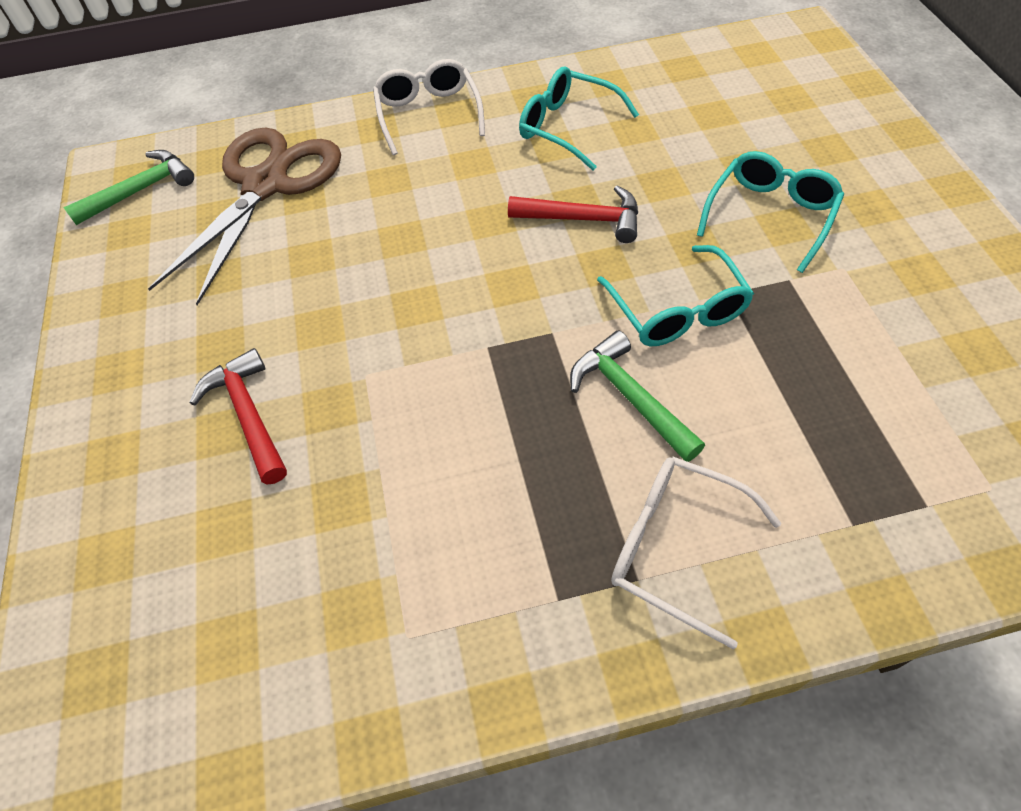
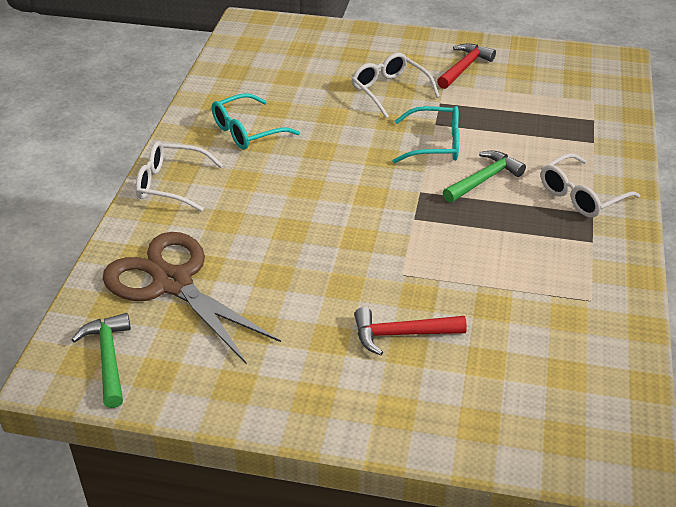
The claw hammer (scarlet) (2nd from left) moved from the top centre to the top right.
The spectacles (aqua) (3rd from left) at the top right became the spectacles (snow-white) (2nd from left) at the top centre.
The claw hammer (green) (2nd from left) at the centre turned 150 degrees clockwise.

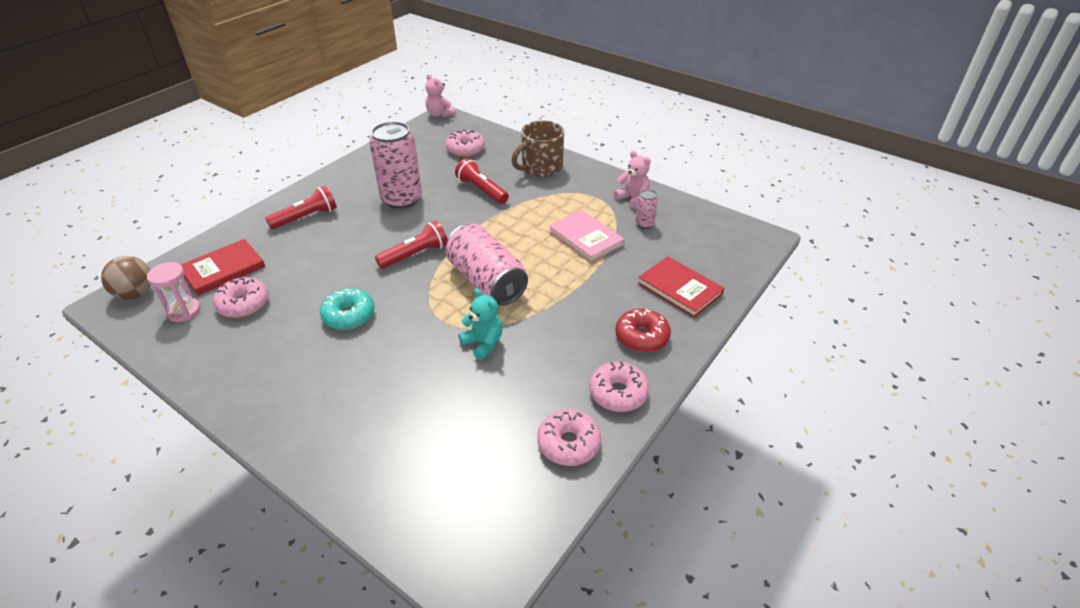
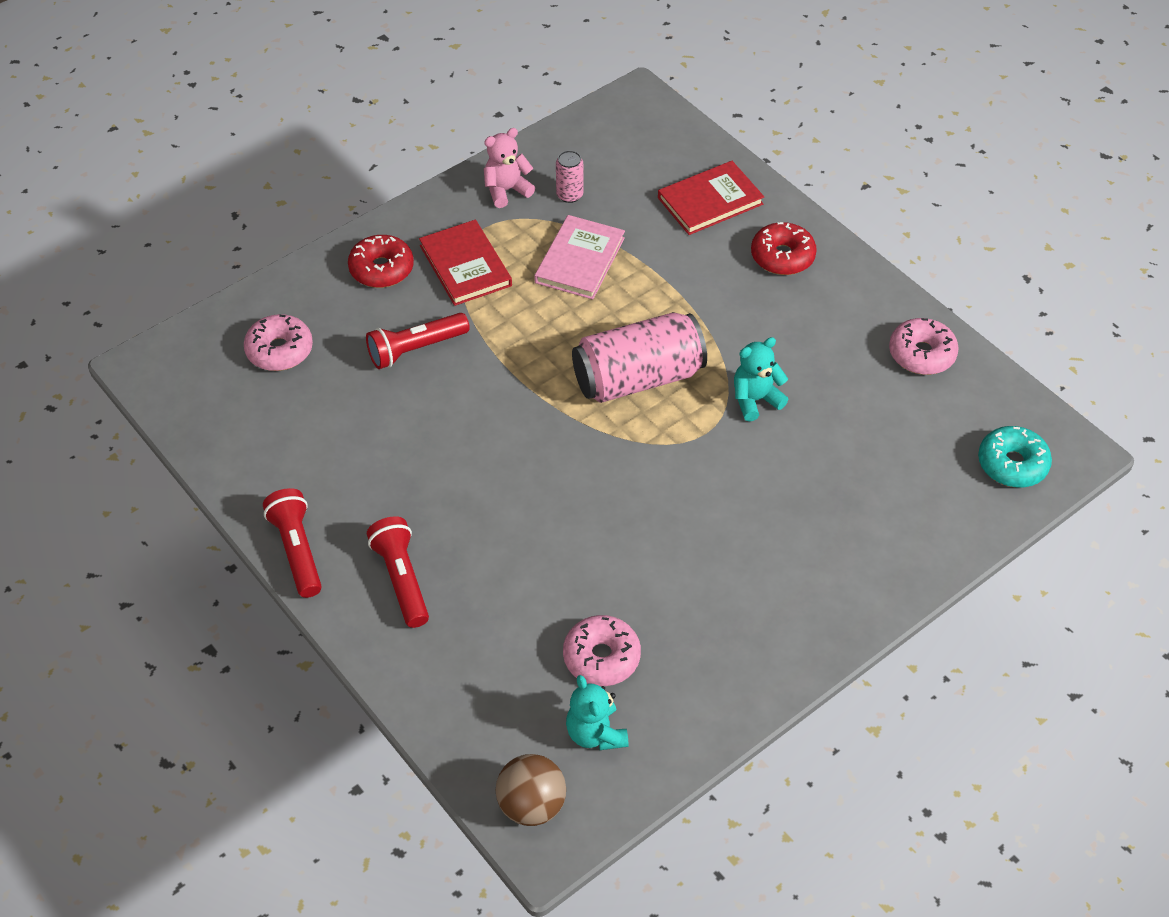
The soda can (rose-pink) (1st from left) at the top centre disappeared.
The stuffed bear (rose-pink) (1st from left) at the top centre disappeared.
The glazed donut (rose-pink) (4th from left) at the centre disappeared.
The hardback (scarlet) (1st from left) moved from the middle left to the top centre.
The glazed donut (aqua) moved from the middle left to the middle right.
The torch (scarlet) (2nd from left in the first image) moved from the centre to the middle left.
The hourglass (rose-pink) at the middle left was replaced by the stuffed bear (aqua) (1st from left) at the bottom centre.
The coffee mug (russet) at the top centre was replaced by the glazed donut (scarlet) (1st from left) at the top left.
The hardback (rose-pink) at the centre turned 45 degrees counterclockwise.

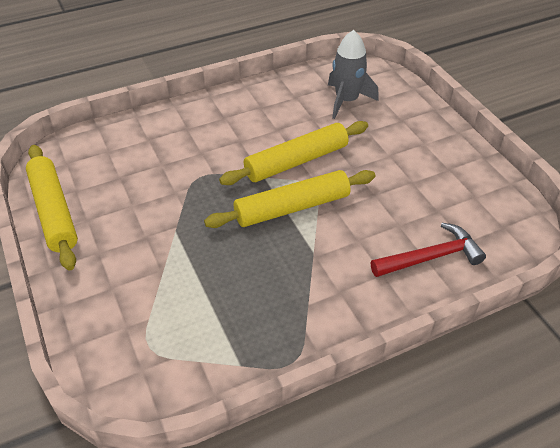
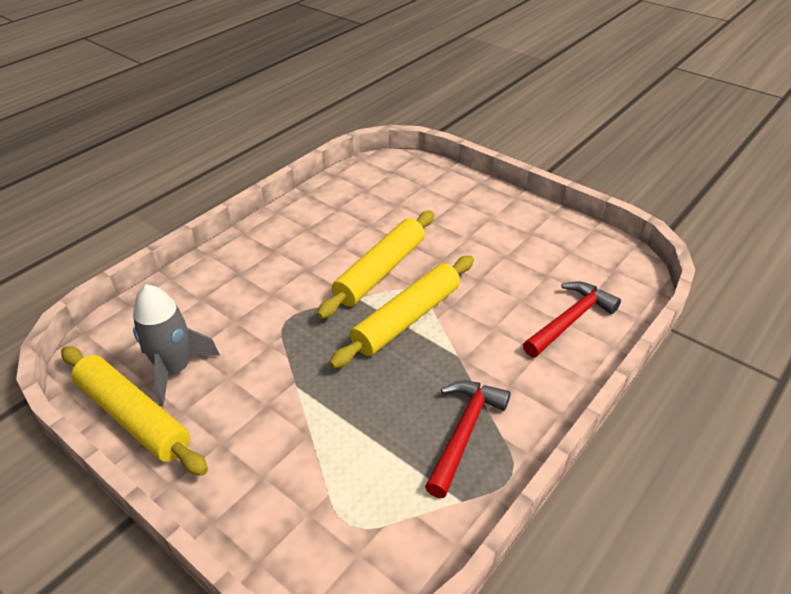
The claw hammer (scarlet) (1st from left) at the bottom centre appeared.
The rocket (grey) moved from the top centre to the middle left.

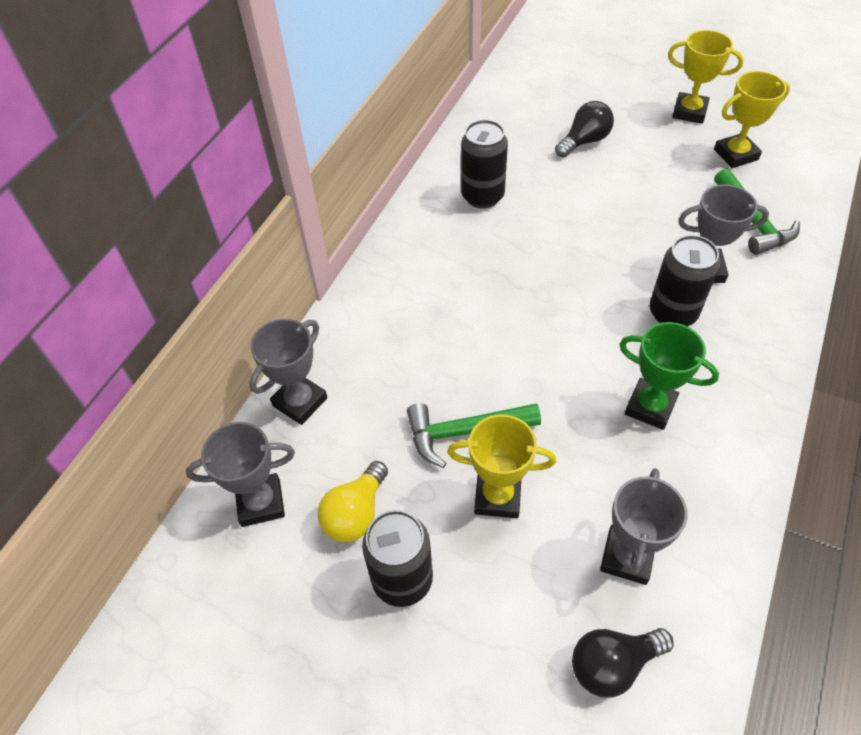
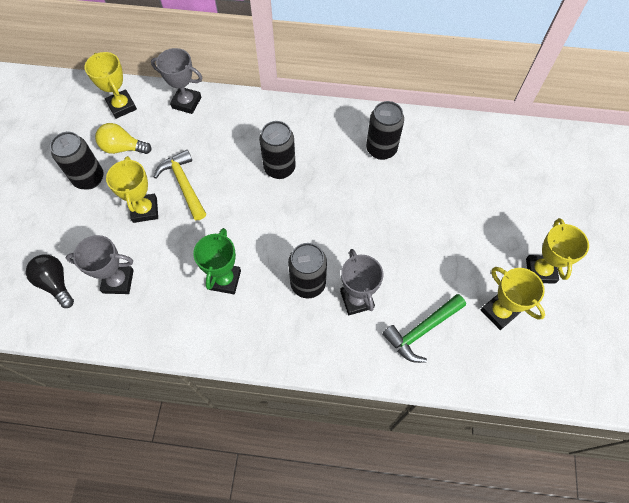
The light bulb (ebony) (1st from left) at the top right disappeared.
The soda can (ebony) (2nd from left) at the top centre appeared.
The prize cup (grey) (1st from left) at the middle left became the prize cup (golden) (1st from left) at the top left.
The claw hammer (green) (1st from left) at the centre became the claw hammer (golden) at the middle left.

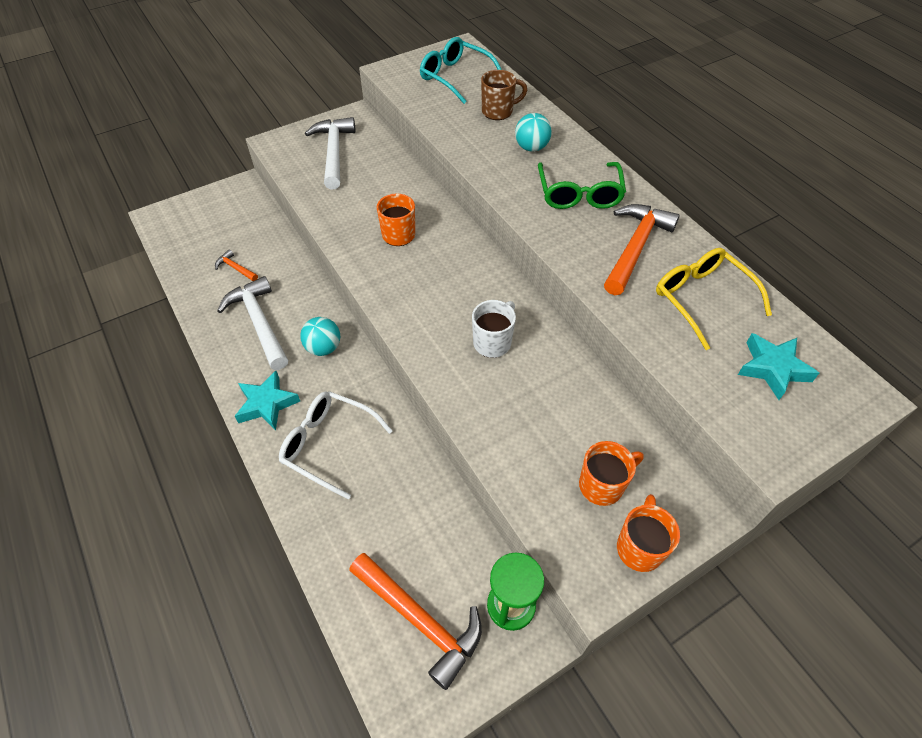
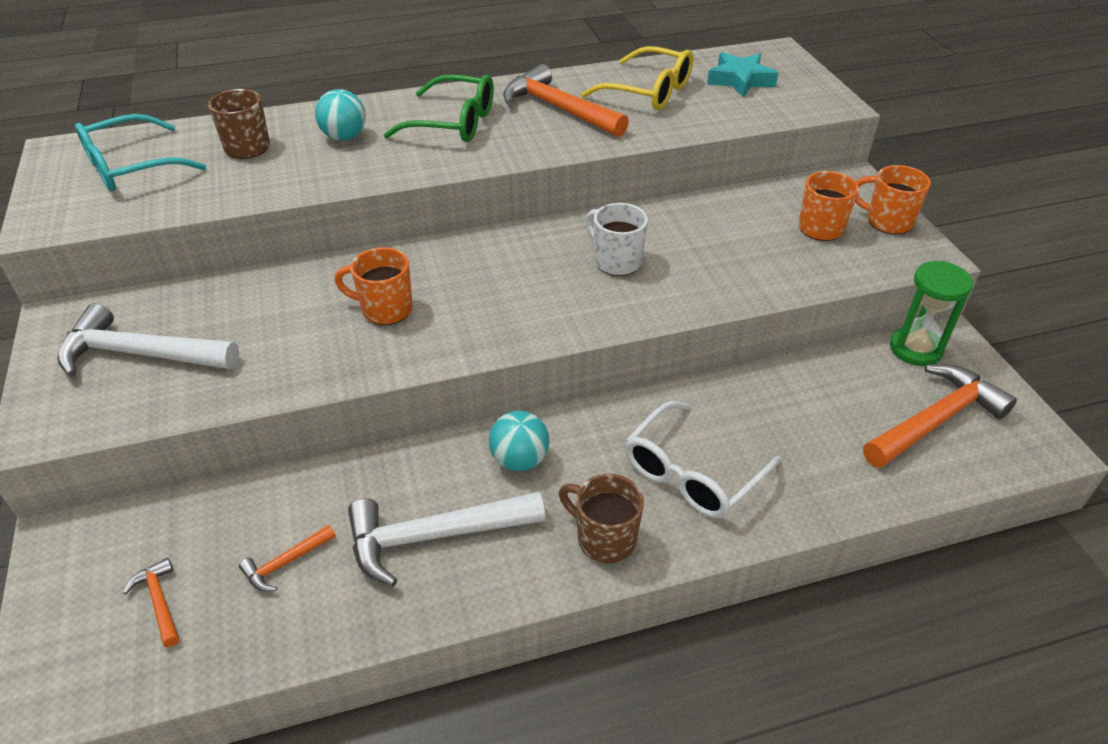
The claw hammer (orange-coloured) (1st from left) at the bottom left appeared.
The five-pointed star (aqua) (1st from left) at the middle left was replaced by the coffee mug (russet) (2nd from left) at the bottom centre.
The spectacles (golden) at the middle right turned 135 degrees counterclockwise.

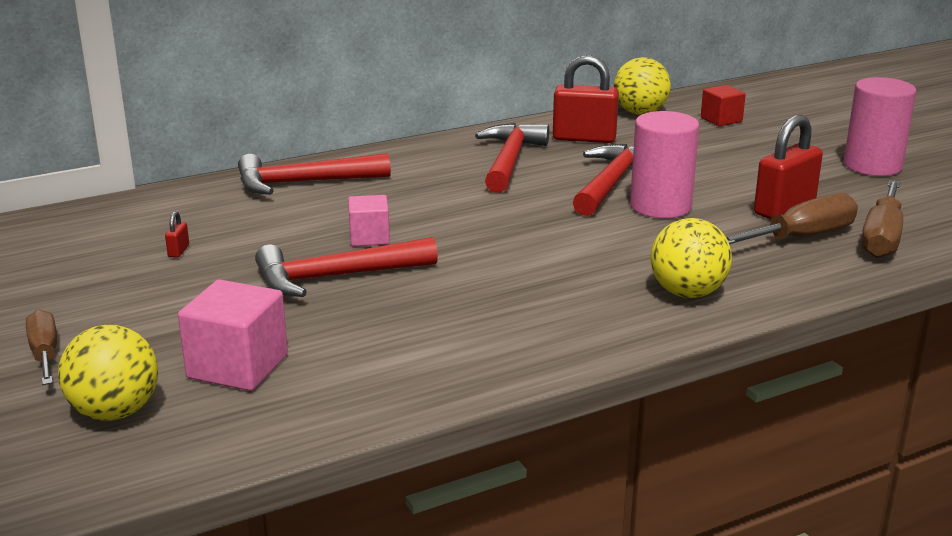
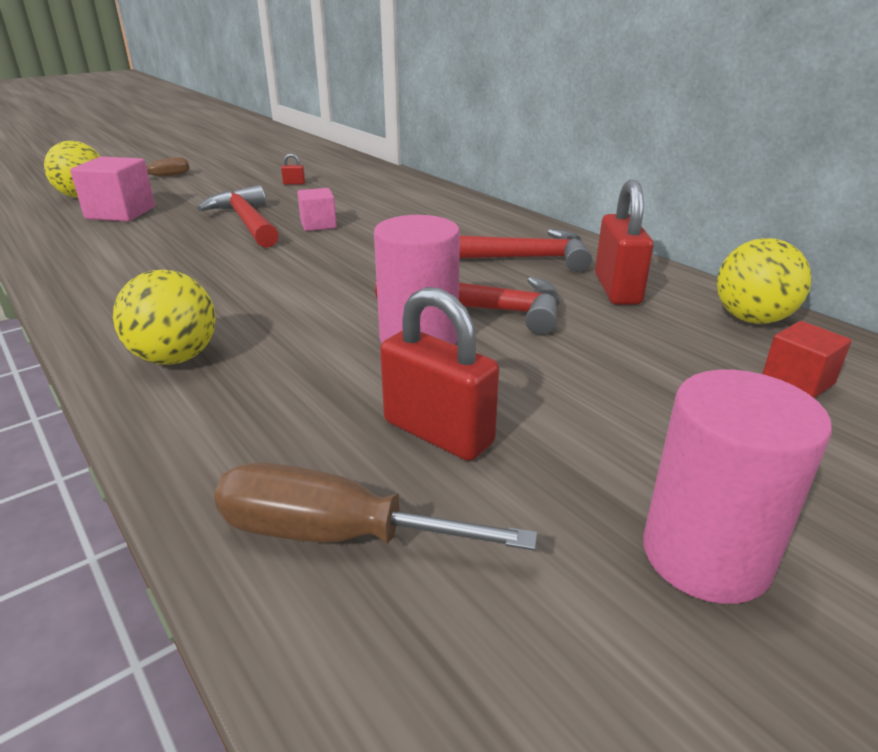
The claw hammer (scarlet) (1st from left) at the top left disappeared.
The screwdriver (russet) (2nd from left) at the middle right disappeared.

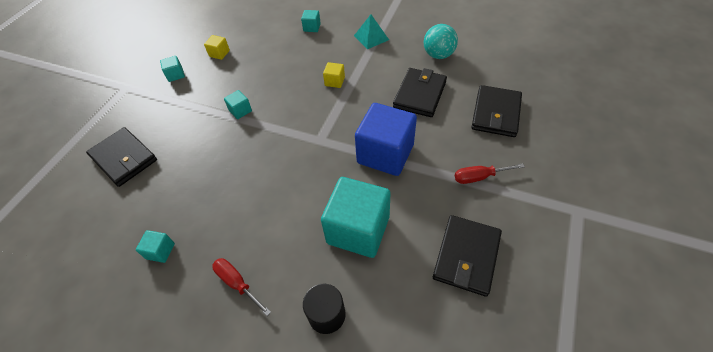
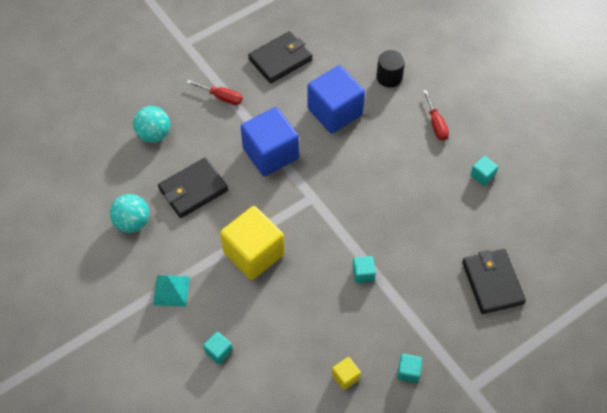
The card wallet (ebony) (4th from left) at the top right was replaced by the ball (aqua) (2nd from left) at the top left.
The cube (aqua) (5th from left) at the centre became the cube (blue) (2nd from left) at the top centre.
The cube (golden) (2nd from left in the first image) at the top centre changed to 2.31 times the size.

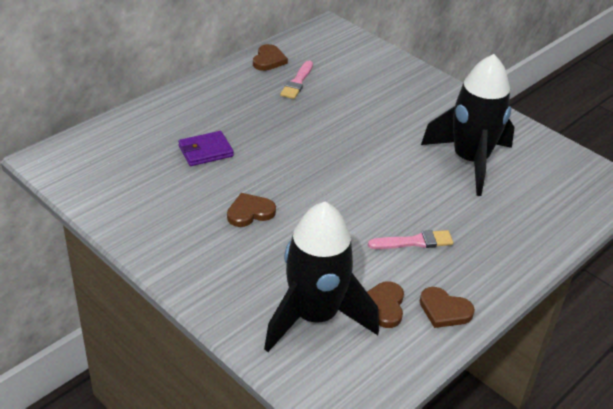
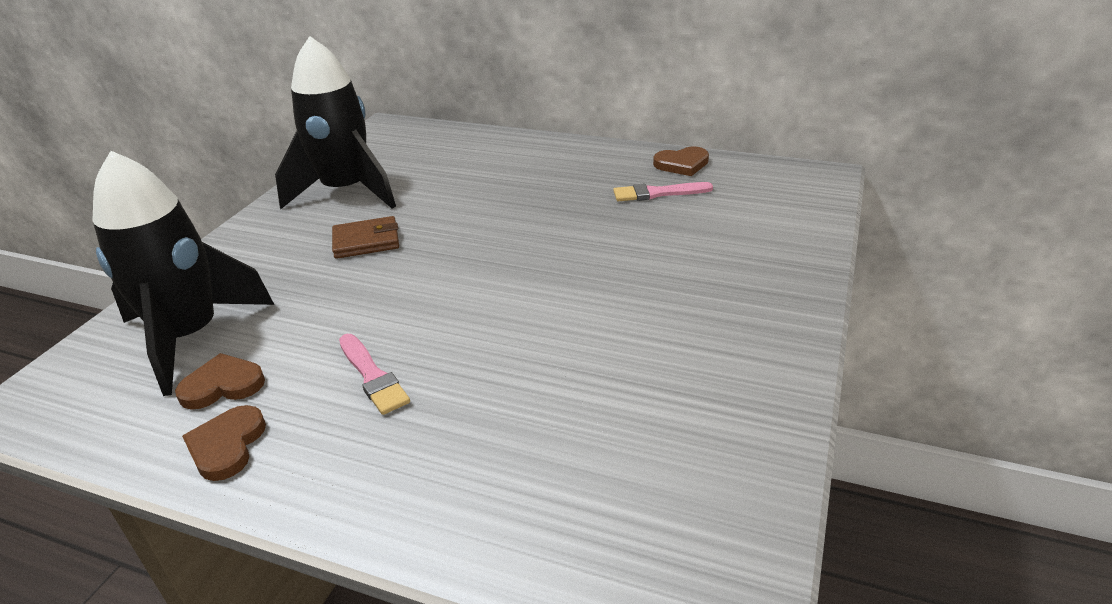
The card wallet (purple) at the centre disappeared.
The rocket (ebony) (2nd from left) moved from the top right to the top left.
The heart (russet) (1st from left) at the centre was replaced by the card wallet (russet) at the middle left.

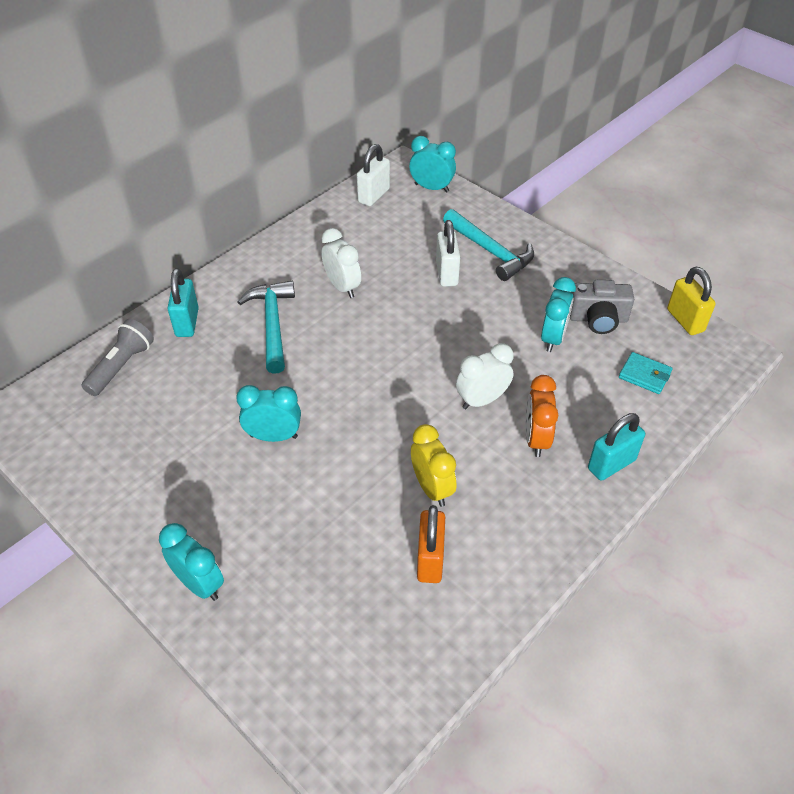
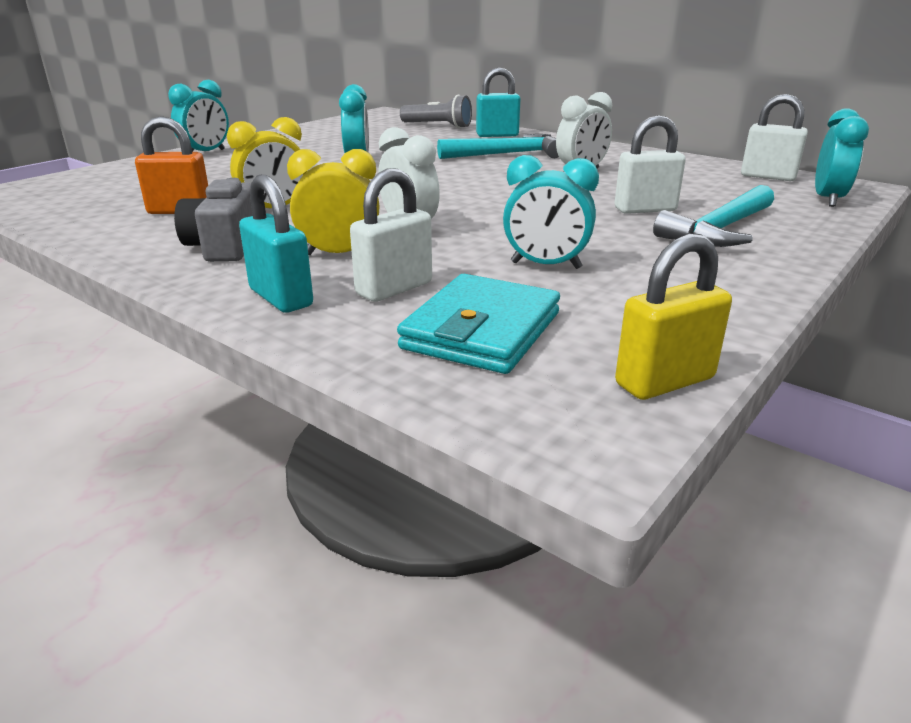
The padlock (snow-white) (1st from left) at the top centre appeared.
The compact camera (grey) moved from the middle right to the top left.
The bedside clock (orange-coloured) at the middle right became the bedside clock (golden) (2nd from left) at the top centre.
The card wallet (aqua) at the middle right changed to 1.72 times the size.

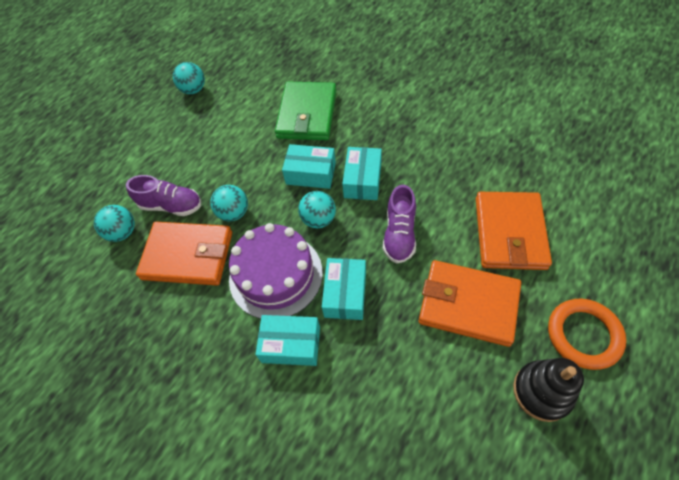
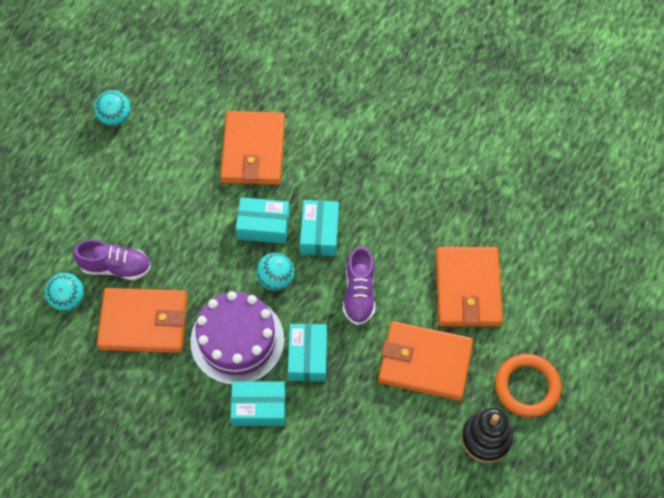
The ball (aqua) (3rd from left) at the centre disappeared.
The card wallet (green) at the top centre became the card wallet (orange-coloured) (2nd from left) at the top centre.

